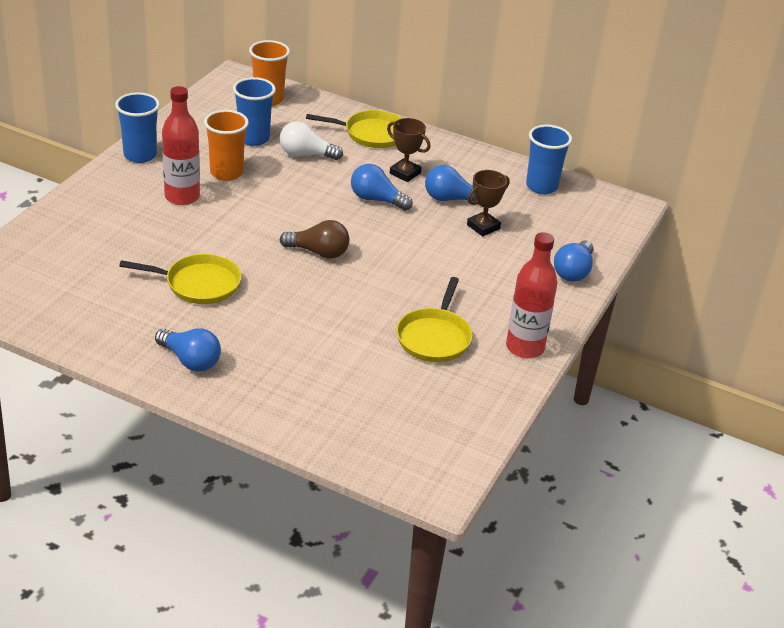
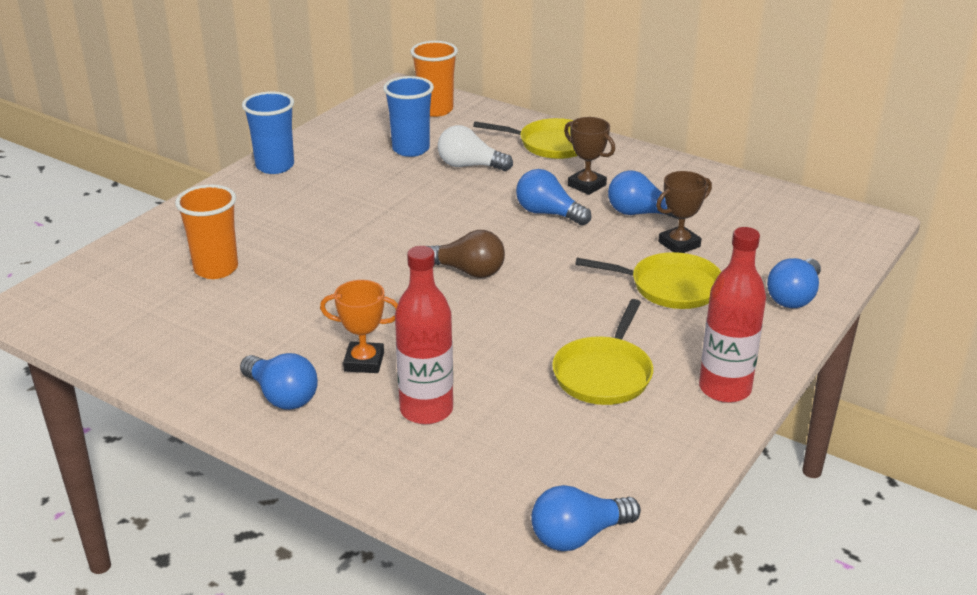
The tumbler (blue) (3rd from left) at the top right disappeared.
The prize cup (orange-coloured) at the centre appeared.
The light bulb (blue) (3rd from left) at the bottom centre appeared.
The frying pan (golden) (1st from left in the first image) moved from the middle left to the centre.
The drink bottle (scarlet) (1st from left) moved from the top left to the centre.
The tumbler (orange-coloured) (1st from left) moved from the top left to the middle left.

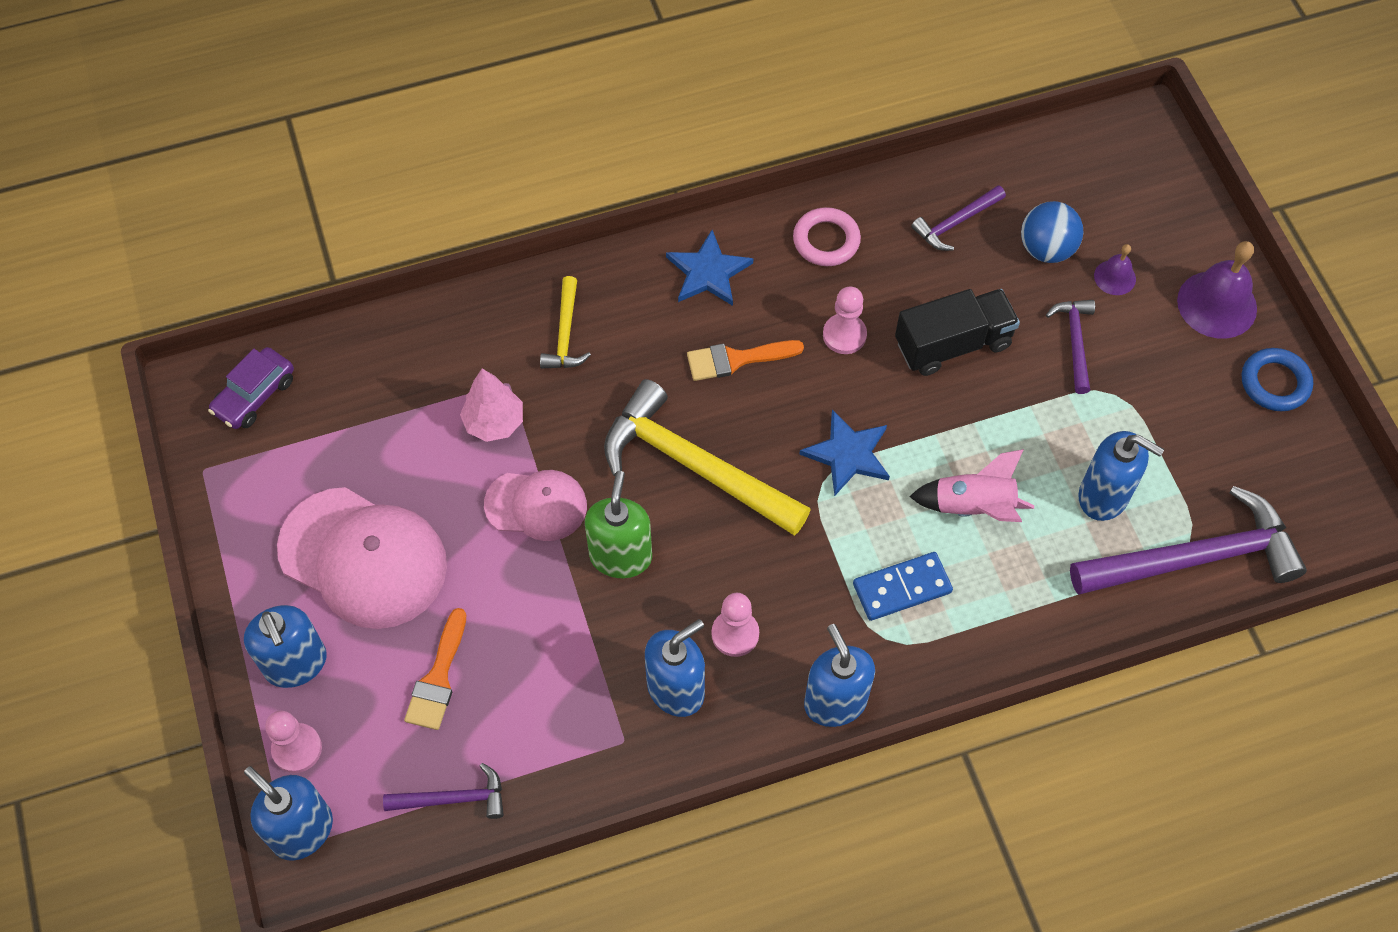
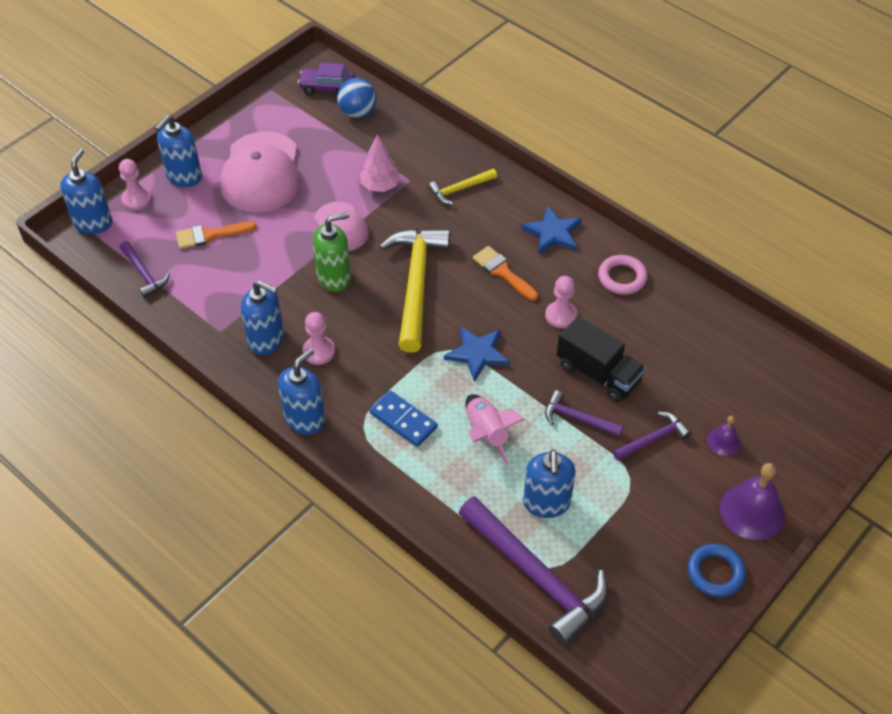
The claw hammer (purple) (2nd from left in the first image) moved from the top right to the centre.
The ball (blue) moved from the top right to the top centre.

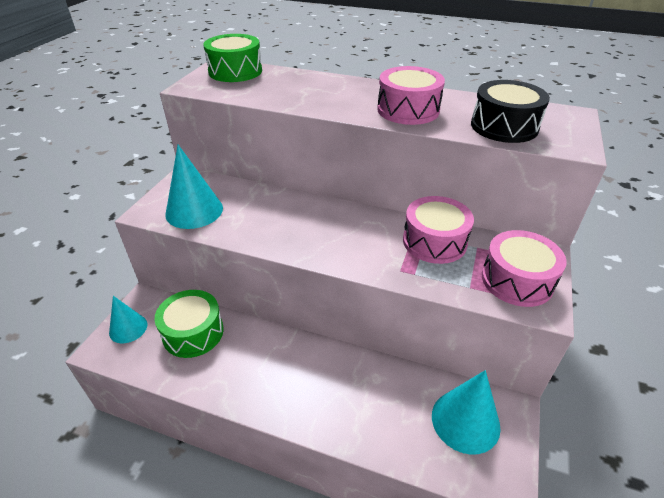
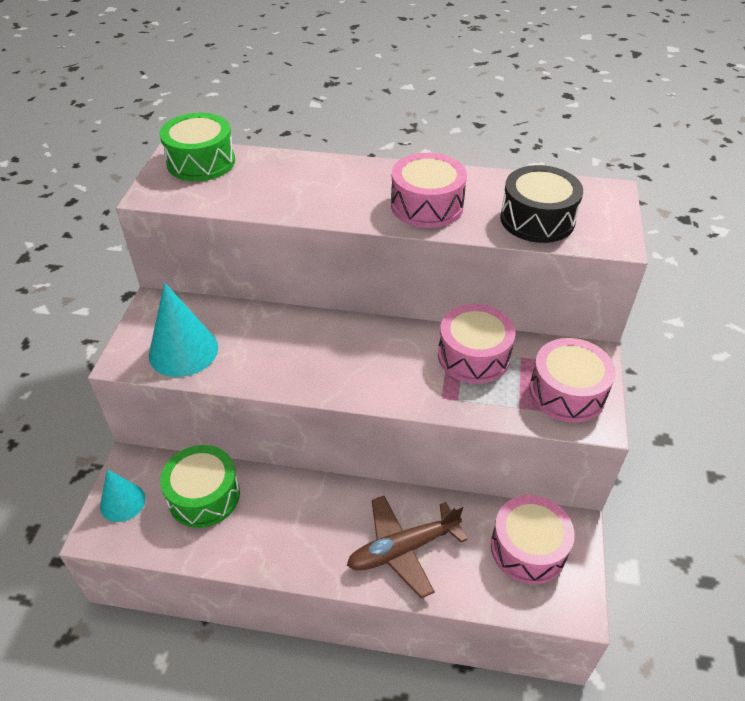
The toy plane (russet) at the bottom centre appeared.
The cone (aqua) (3rd from left) at the bottom right was replaced by the drum (rose-pink) (3rd from left) at the bottom right.

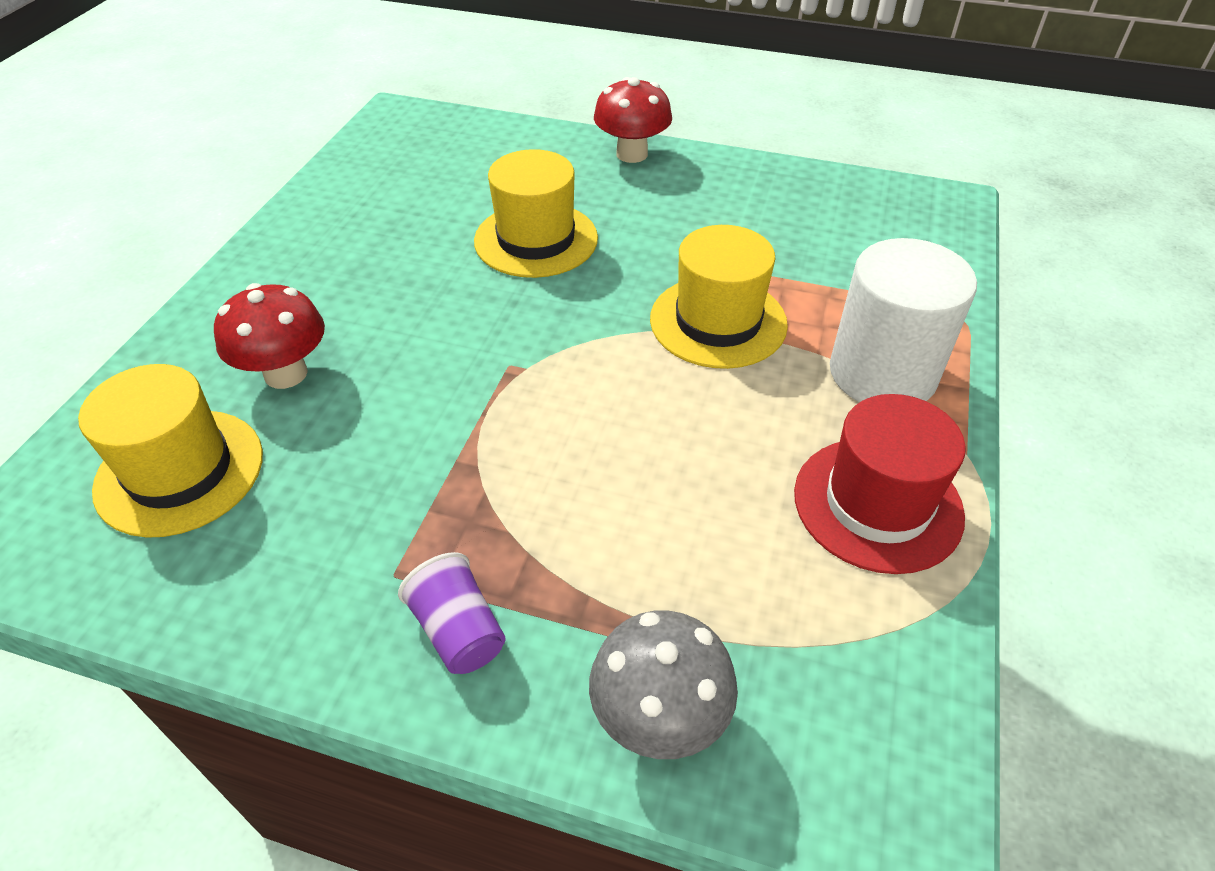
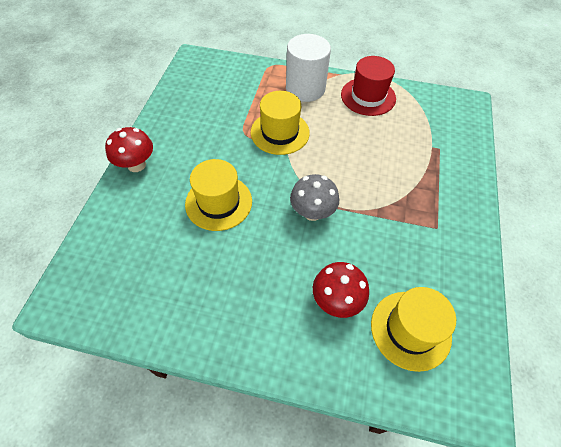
The tumbler (purple) at the bottom centre disappeared.
The toadstool (grey) moved from the bottom centre to the centre.

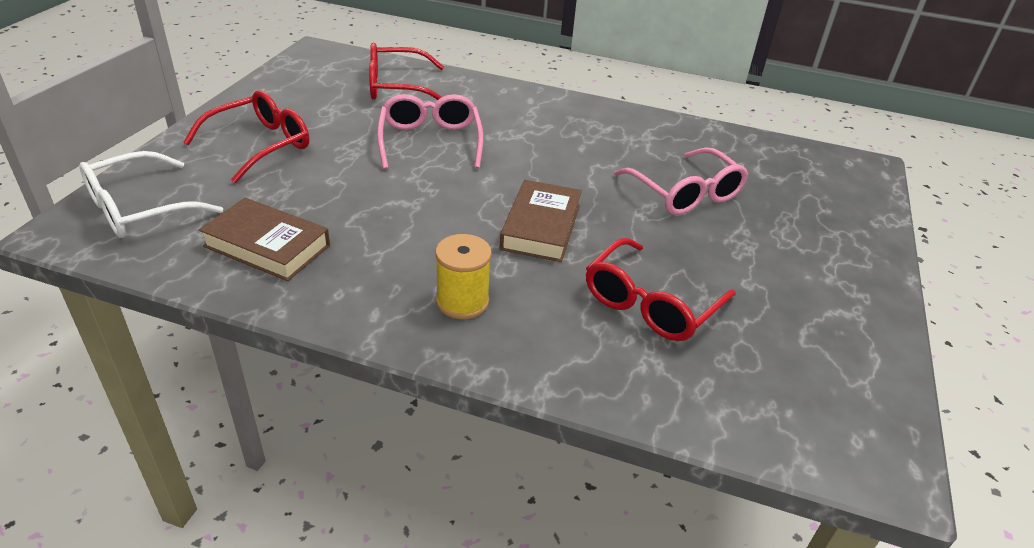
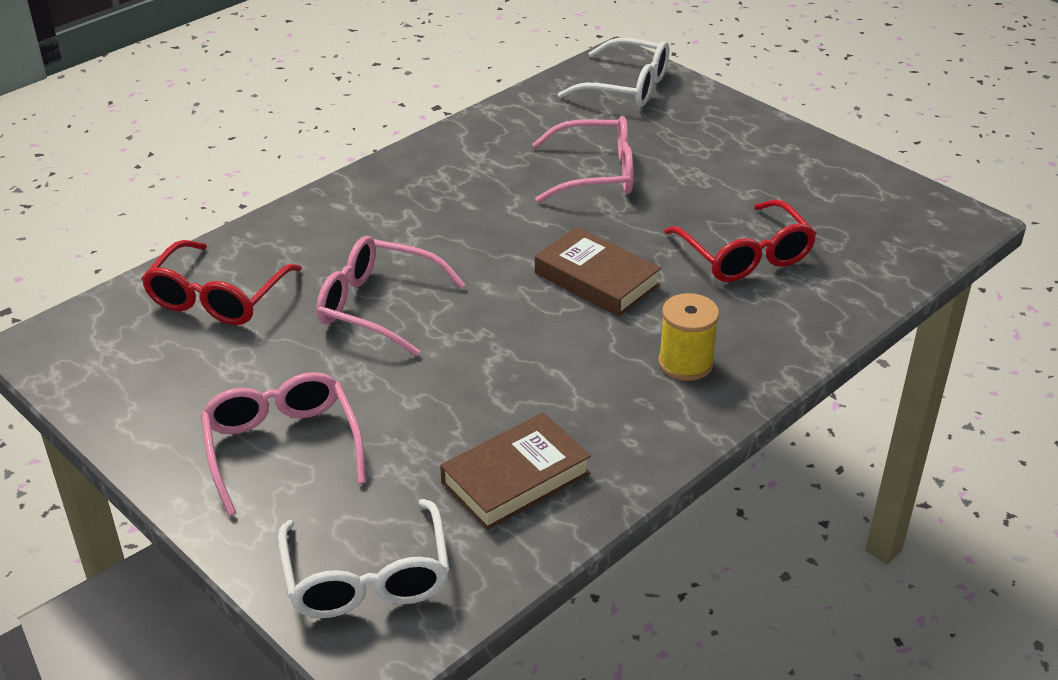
The spectacles (snow-white) (2nd from left) at the top centre appeared.
The spectacles (scarlet) (1st from left) at the top left became the spectacles (rose-pink) (1st from left) at the middle left.

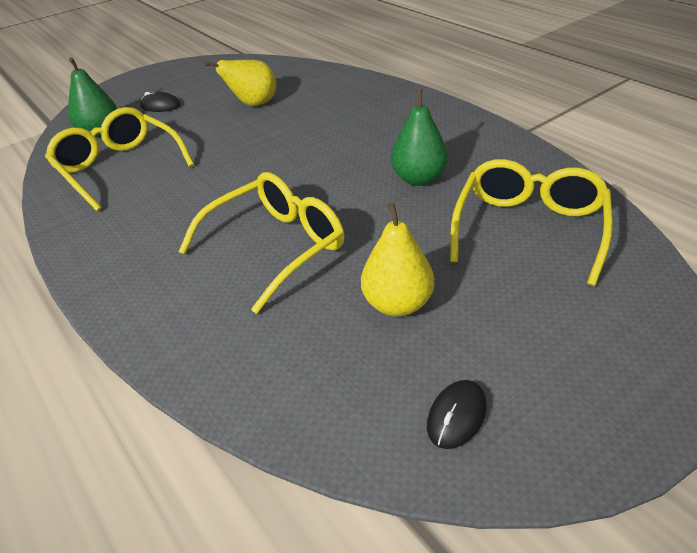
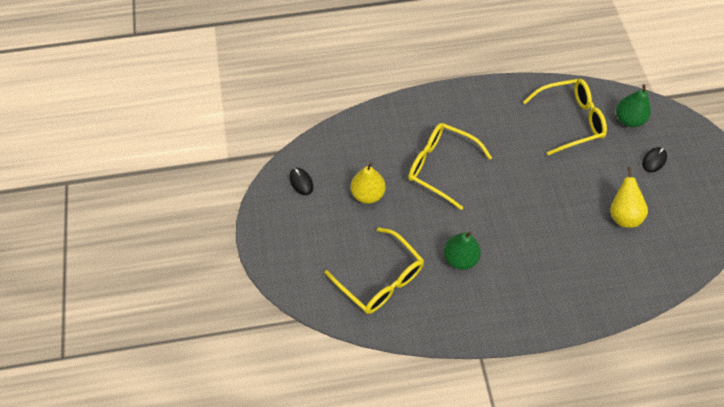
The spectacles (golden) (2nd from left) at the centre turned 135 degrees clockwise.

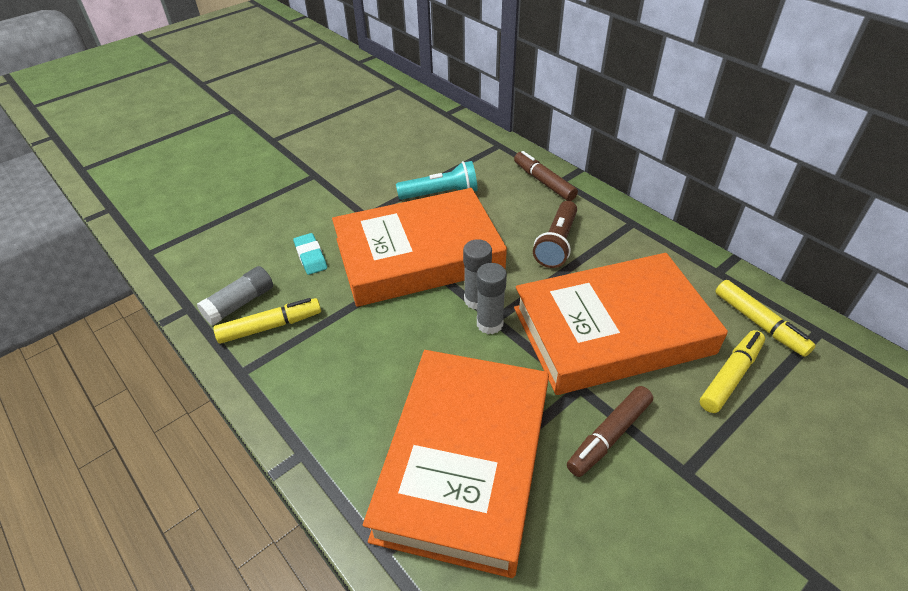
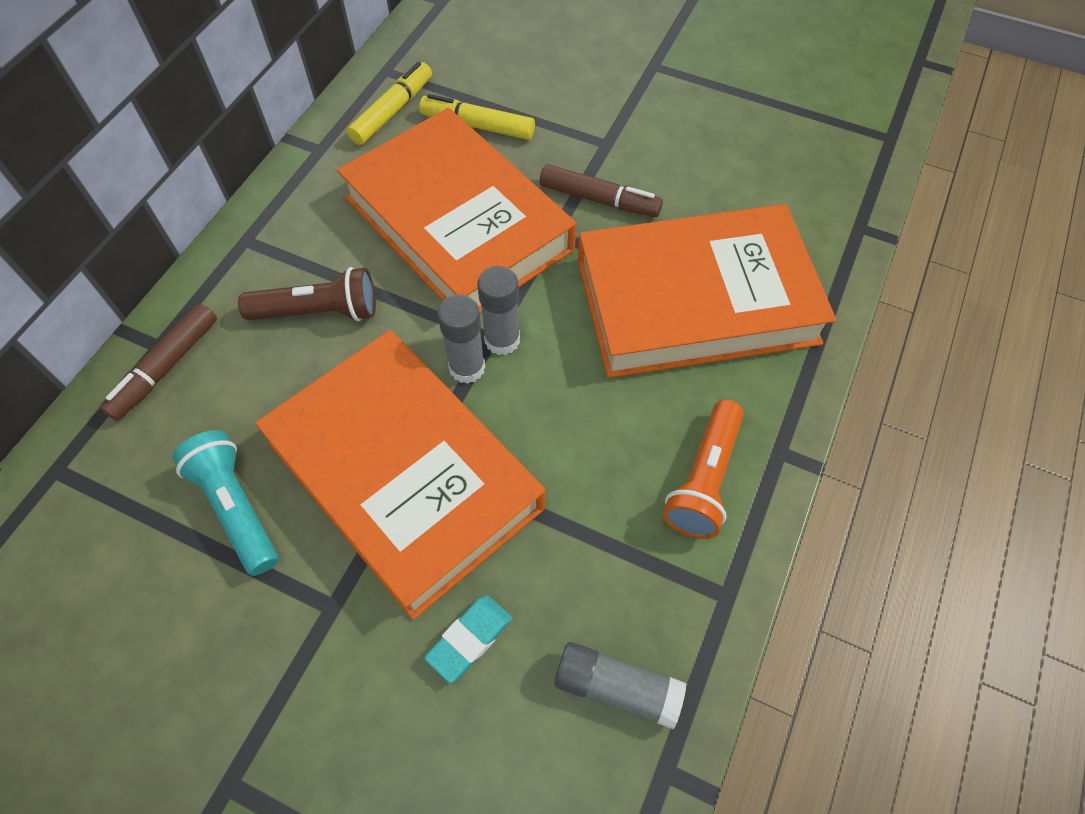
The marker (golden) (1st from left) at the middle left disappeared.
The torch (orange-coloured) at the centre appeared.

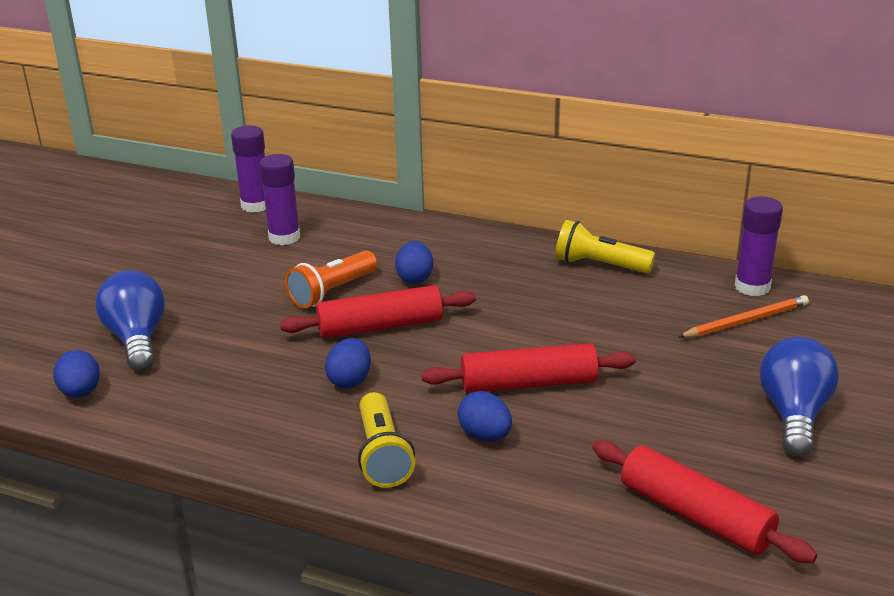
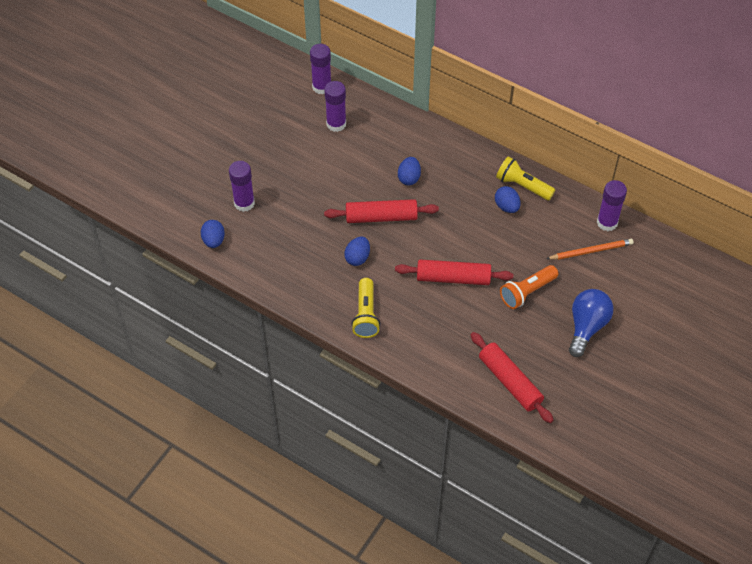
The torch (orange-coloured) moved from the centre to the middle right.
The egg (blue) (4th from left) moved from the bottom centre to the middle right.
The light bulb (blue) (1st from left) at the middle left was replaced by the stick of glue (purple) (1st from left) at the top left.

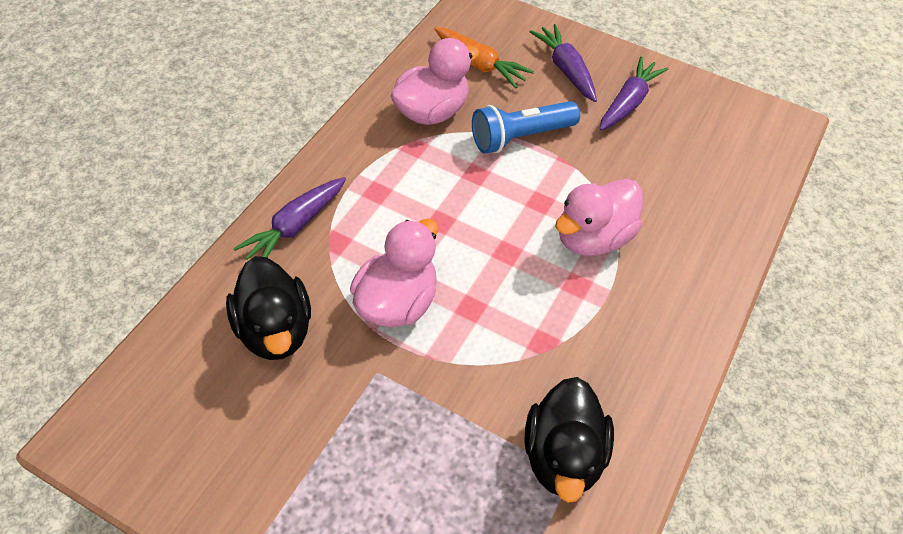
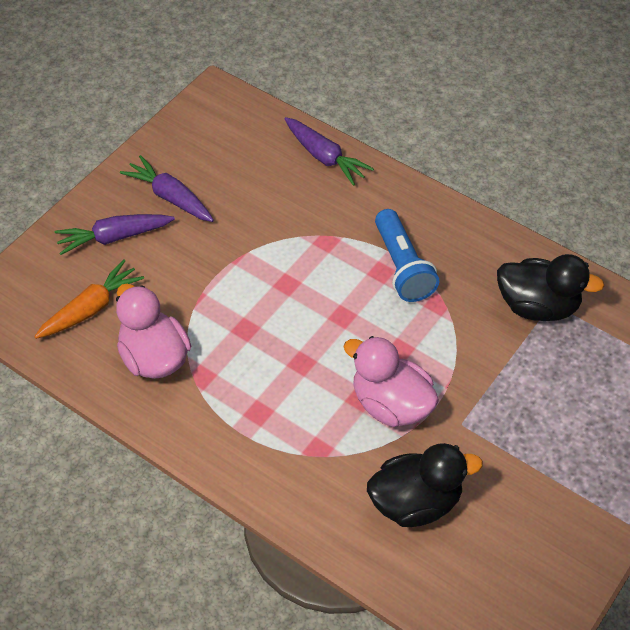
The toy duck (rose-pink) (3rd from left) at the centre disappeared.
The toy carrot (purple) (1st from left in the first image) moved from the middle left to the top centre.
The torch (blue) moved from the top centre to the centre.

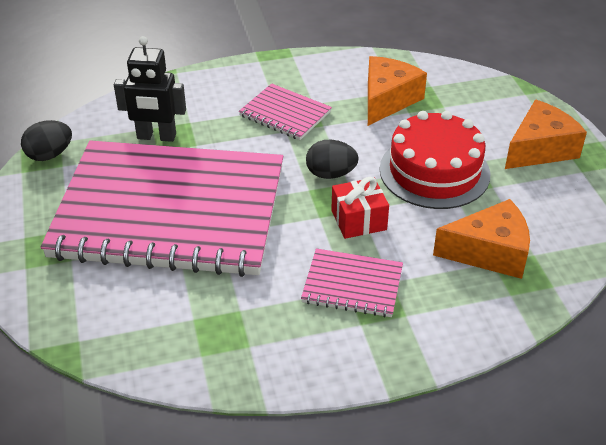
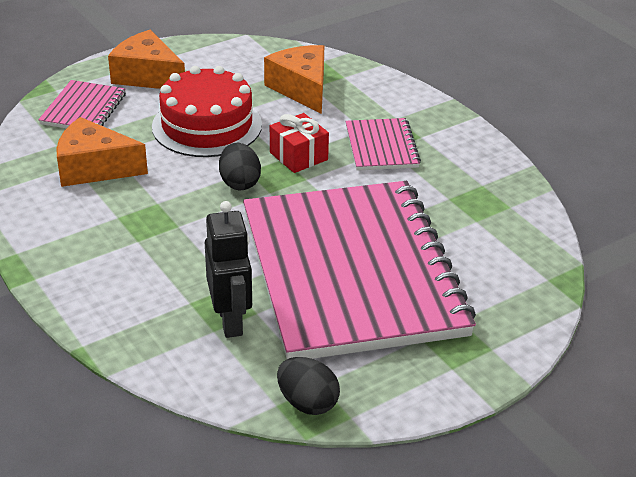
The notebook (rose-pink) (2nd from left in the first image) moved from the top centre to the top left.

